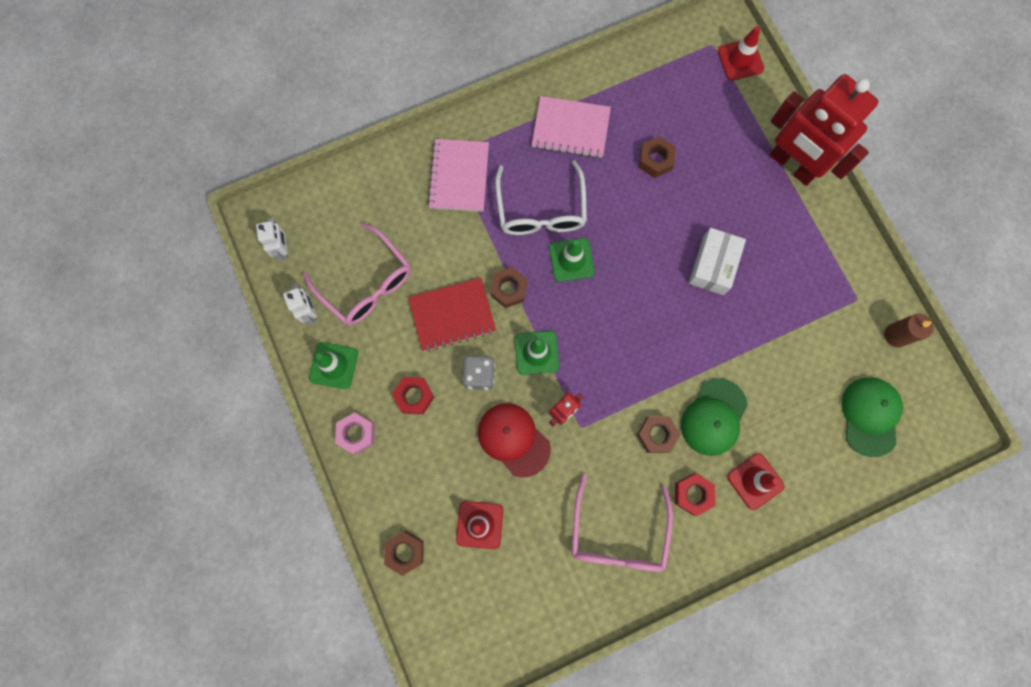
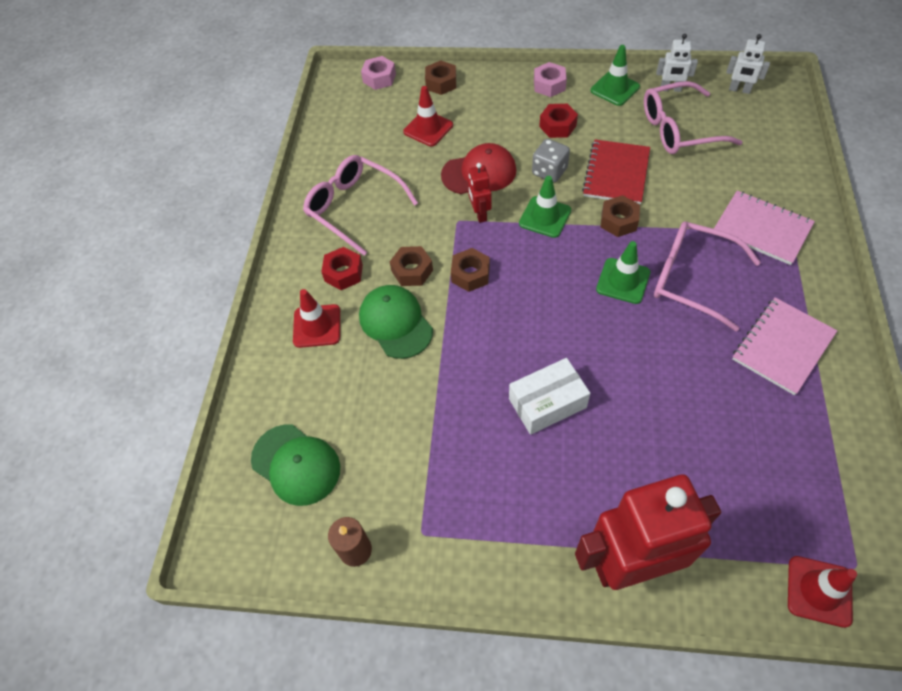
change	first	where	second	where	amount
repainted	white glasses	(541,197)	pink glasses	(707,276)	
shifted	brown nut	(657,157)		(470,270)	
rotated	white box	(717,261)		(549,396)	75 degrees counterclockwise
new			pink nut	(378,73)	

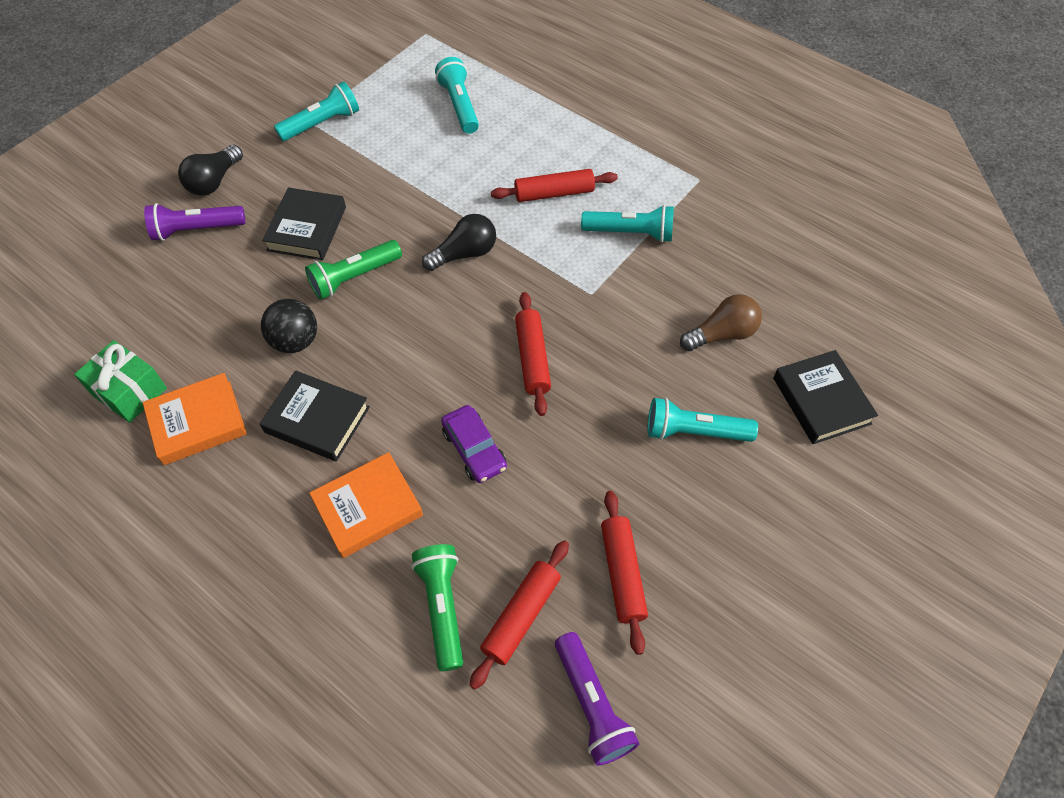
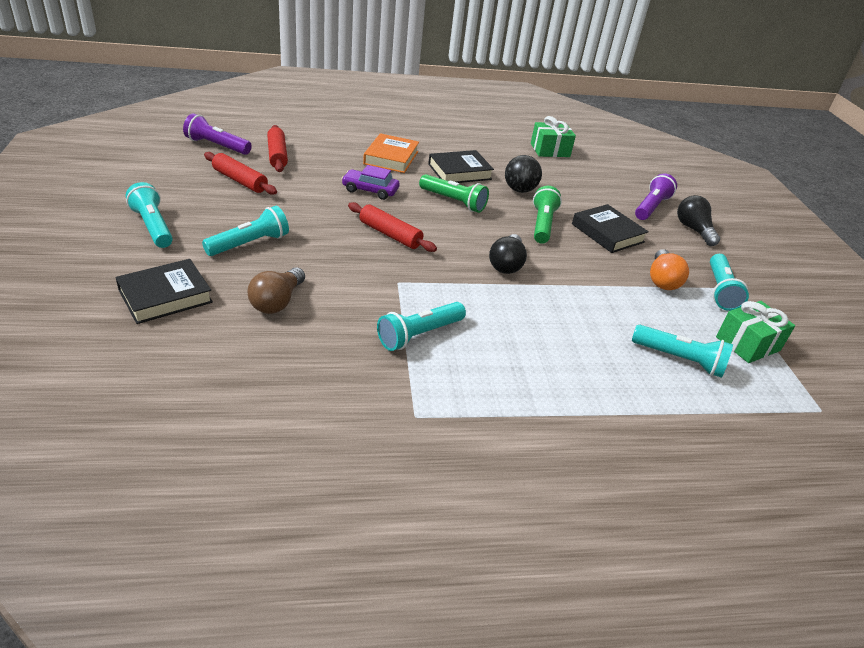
change	first	where	second	where	amount
gone	orange book	(194,419)			
shifted	green flashlight	(437,607)		(454,193)	
gone	red rolling pin	(554,185)			
rotated	black book	(825,397)		(164,291)	60 degrees counterclockwise
new			turquoise flashlight	(149,215)	
new			orange light bulb	(669,269)	
new			green gift	(755,332)	

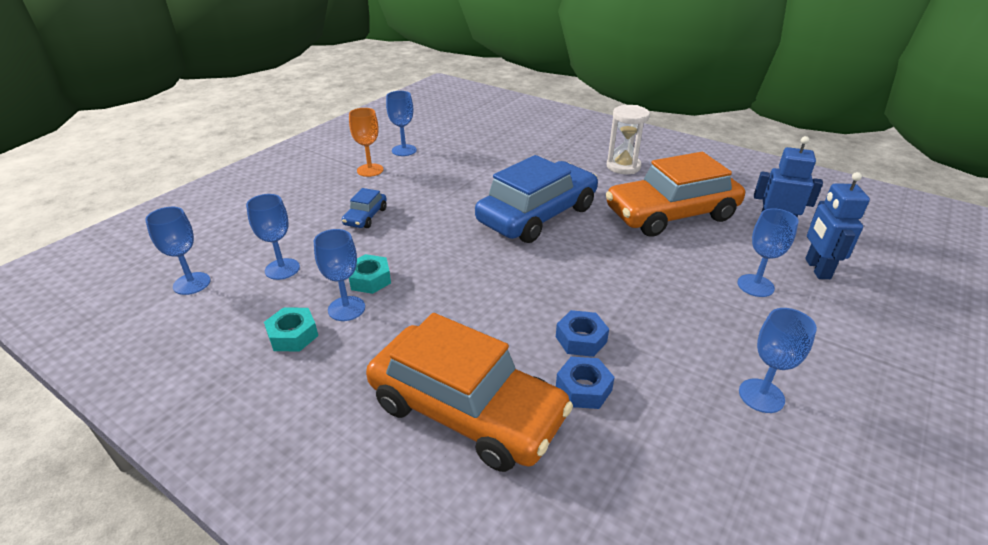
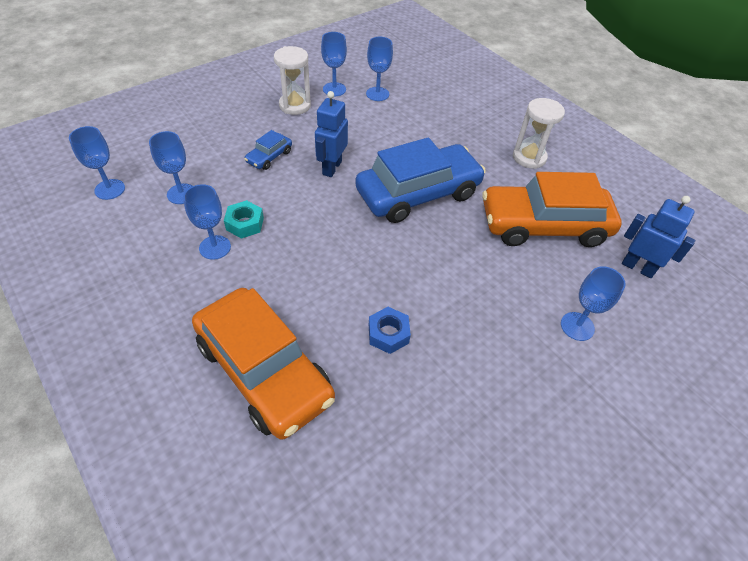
change	first	where	second	where	amount
gone	turquoise nut	(291,329)			
swapped	orange goblet	(366,142)	white hourglass	(292,80)	
gone	blue nut	(585,383)			
shifted	blue goblet	(778,360)		(379,69)	
shifted	blue robot	(837,225)		(331,134)	

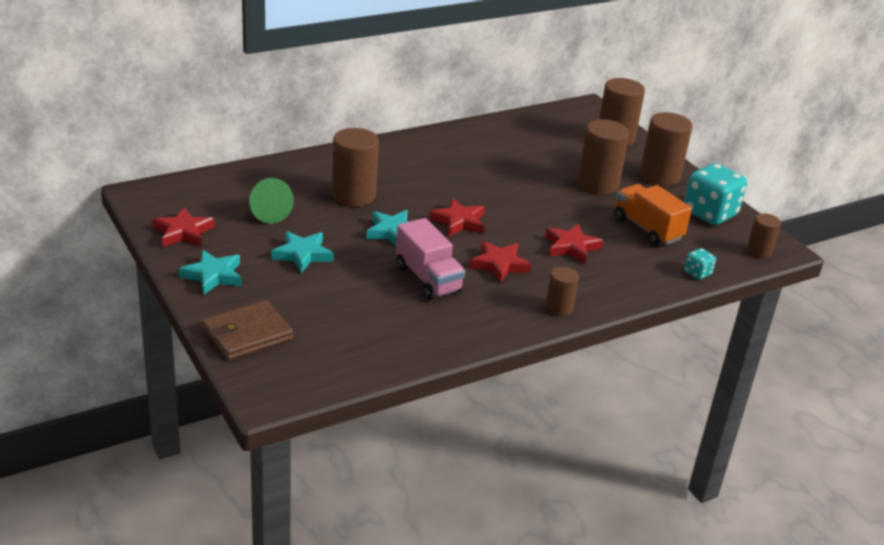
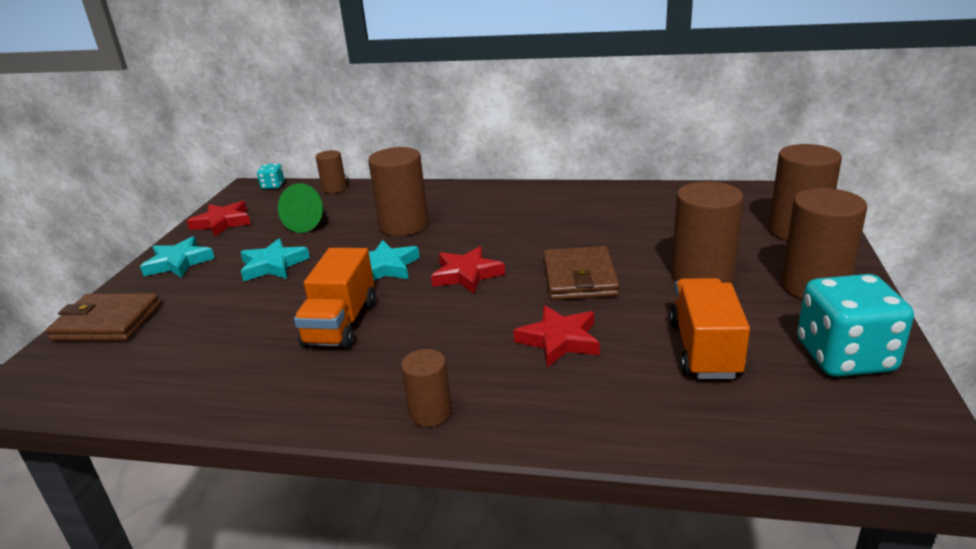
change	first	where	second	where	amount
repainted	pink truck	(430,259)	orange truck	(335,298)	
gone	red star	(500,262)			
shifted	turquoise dice	(700,264)		(270,176)	
shifted	brown cylinder	(764,235)		(331,171)	
new			brown wallet	(581,273)	

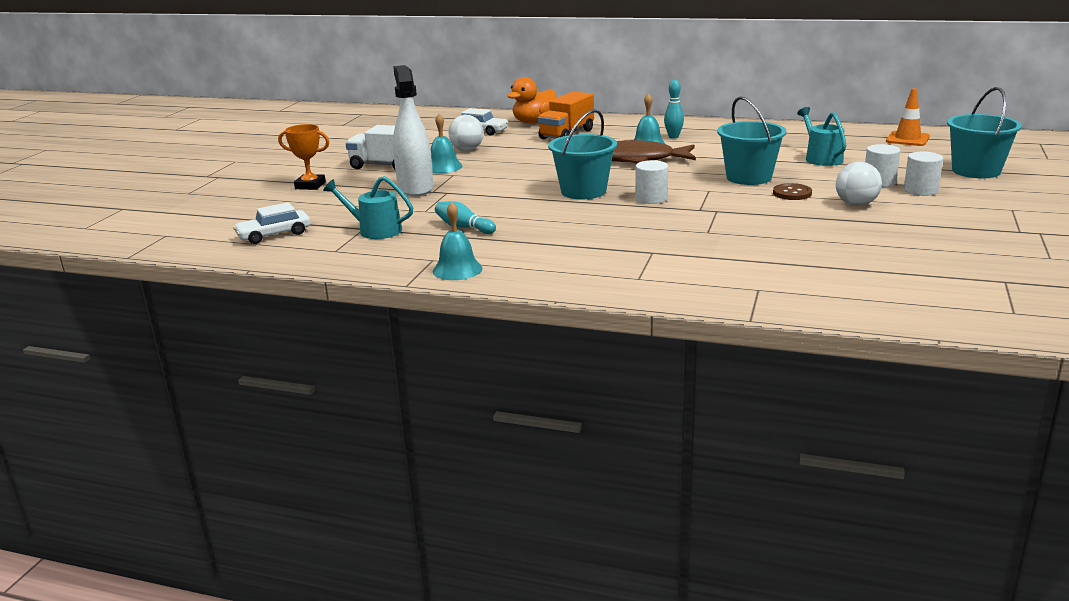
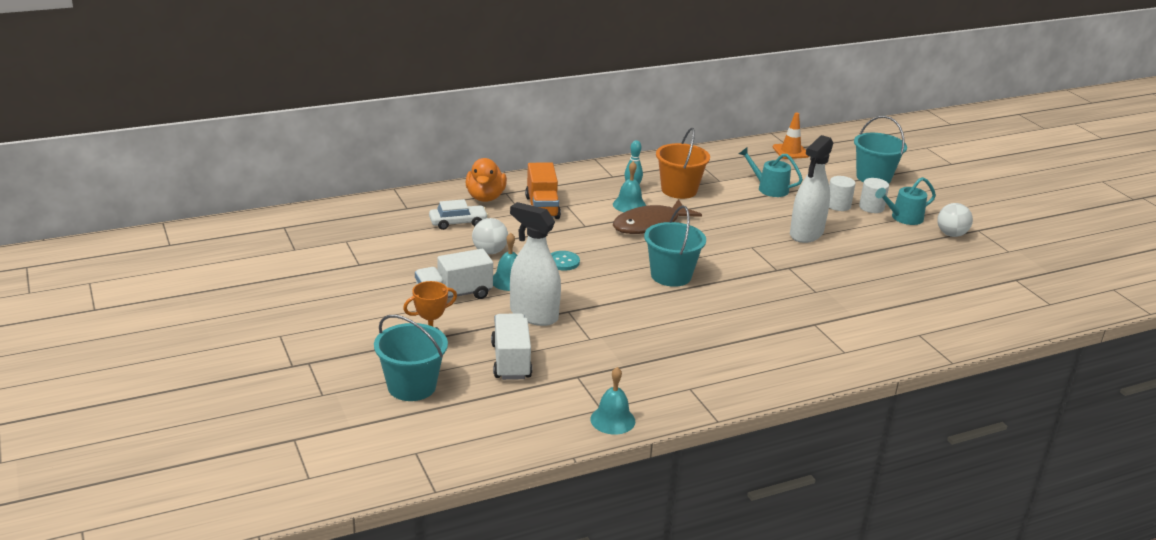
change	first	where	second	where	amount
gone	white car	(271,223)			
shifted	turquoise watering can	(368,207)		(905,201)	
shifted	turquoise bell	(457,241)		(612,400)	
gone	turquoise bowling pin	(465,217)			
gone	white cylinder	(651,182)			
shifted	turquoise bucket	(752,140)		(411,358)	
swapped	brown button	(792,191)	white spray bottle	(811,189)	
shifted	white ball	(859,184)		(955,220)	
new			white truck	(511,346)	
new			turquoise button	(565,260)	
new			orange bucket	(683,163)	

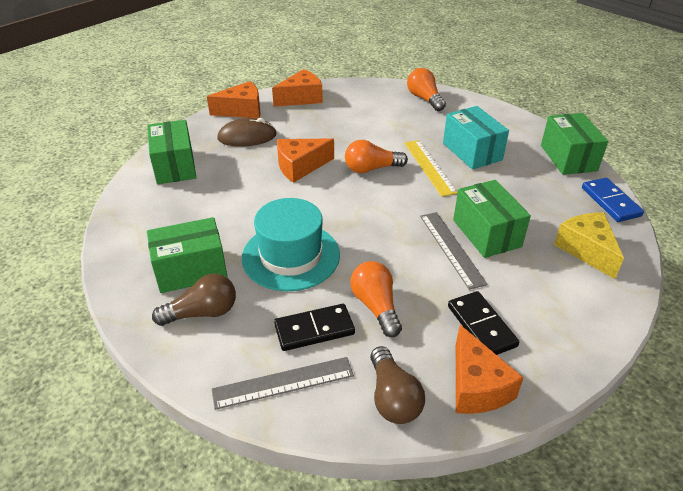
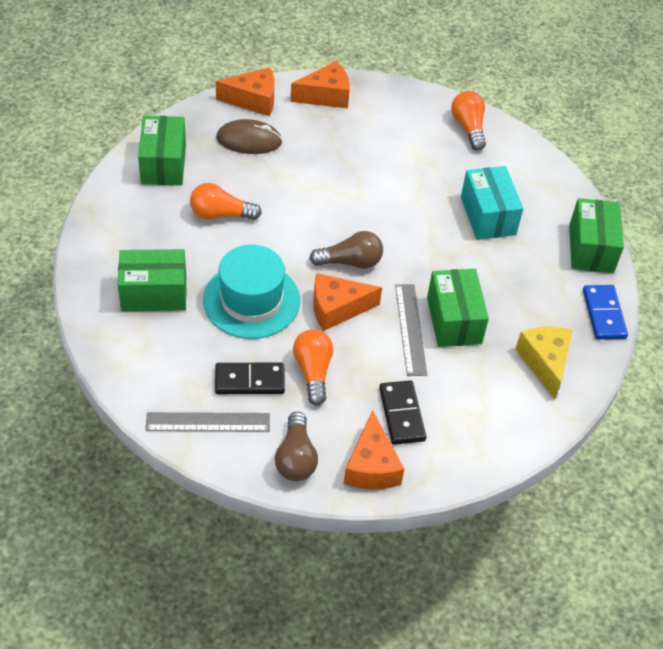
change	first	where	second	where	amount
shifted	brown light bulb	(194,300)		(346,250)	
shifted	orange cheese	(305,160)		(347,302)	
shifted	orange light bulb	(376,156)		(226,201)	
gone	yellow ruler	(431,168)			

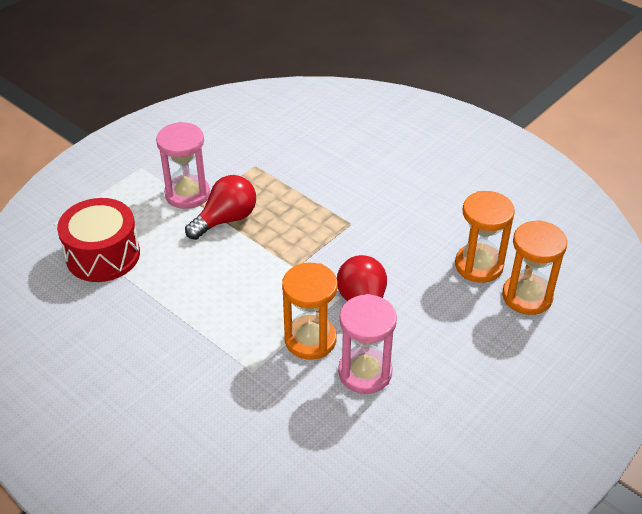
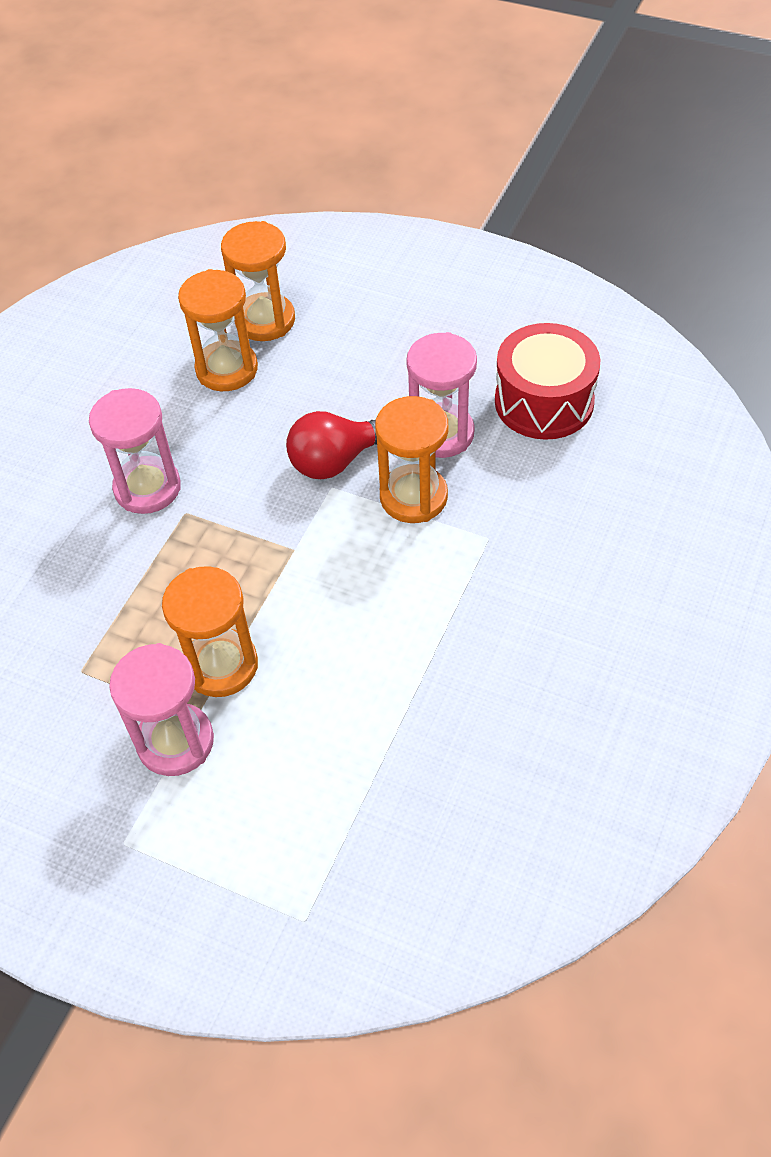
change	first	where	second	where	amount
shifted	red drum	(98,240)		(547,381)	
swapped	red light bulb	(220,207)	orange hourglass	(210,631)	
new			pink hourglass	(135,451)	

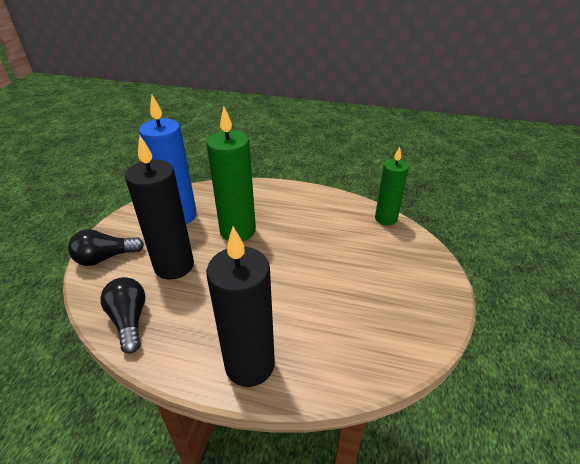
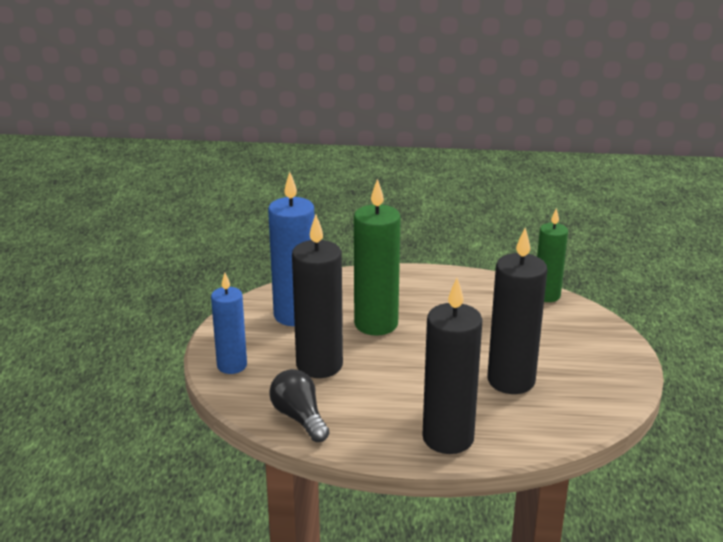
change	first	where	second	where	amount
swapped	black light bulb	(106,247)	blue candle	(229,323)	
new			black candle	(517,311)	

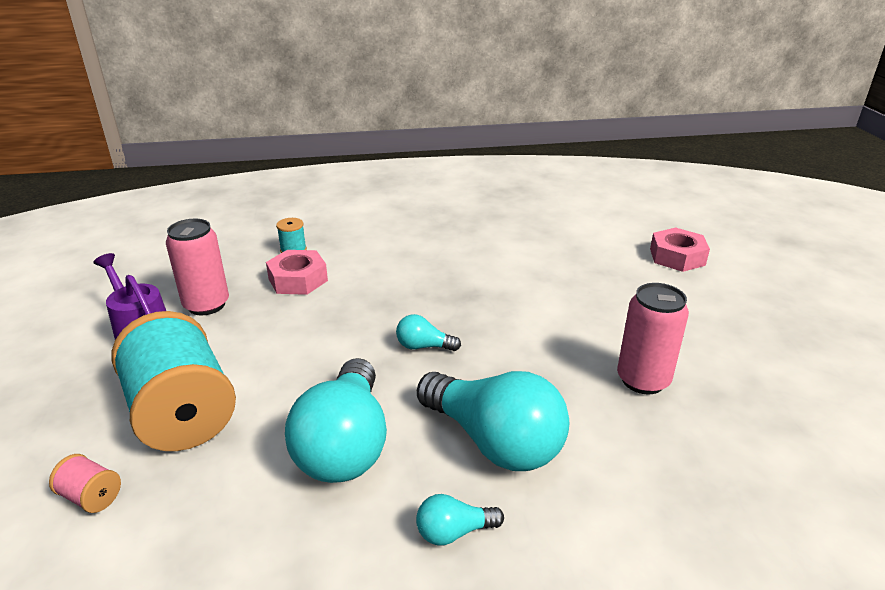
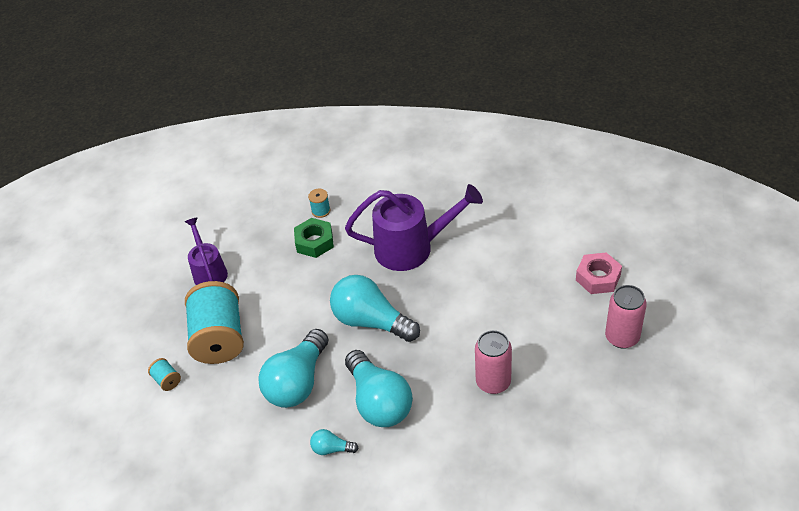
change	first	where	second	where	amount
repainted	pink spool	(85,483)	turquoise spool	(164,374)	
shifted	pink can	(197,267)		(626,317)	
repainted	pink nut	(297,272)	green nut	(314,238)	
scaled	turquoise light bulb	(428,332)		(375,308)	x2.23
new			purple watering can	(414,227)	

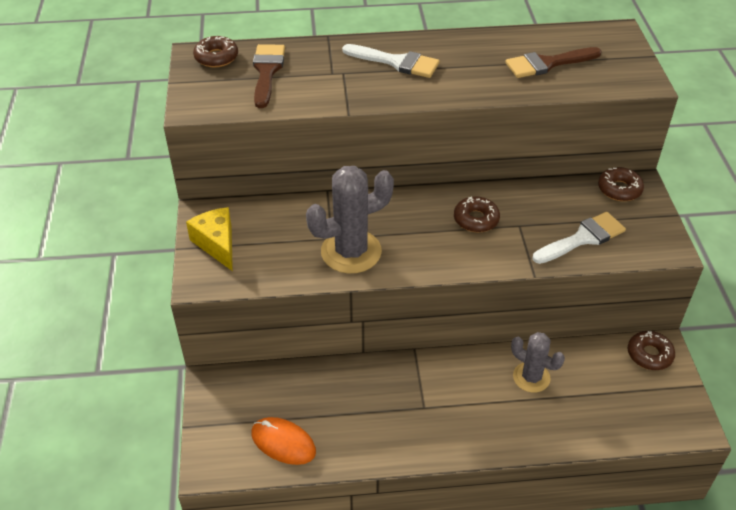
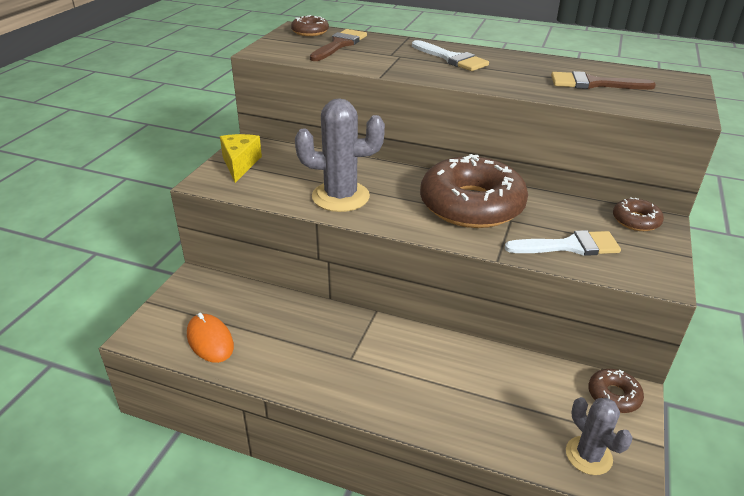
change	first	where	second	where	amount
scaled	brown donut	(477,214)		(474,191)	x2.29
shifted	grey cactus	(538,362)		(599,436)	

